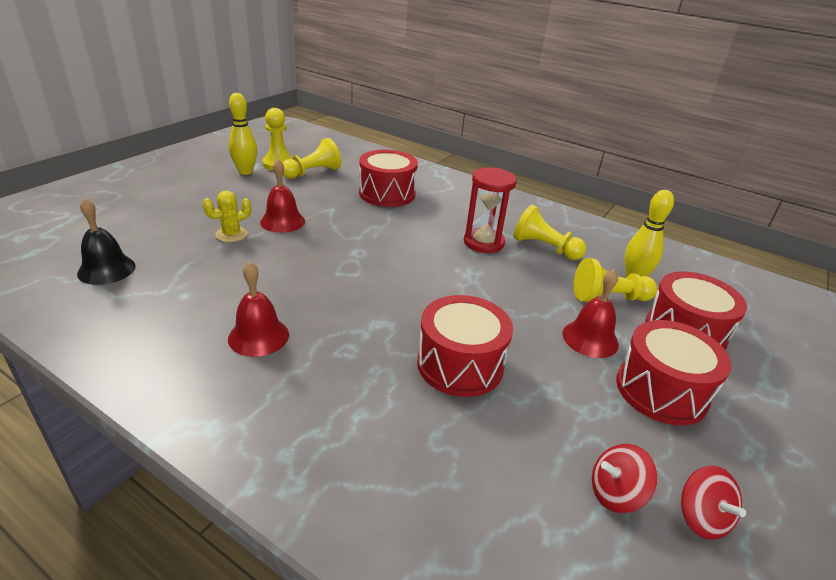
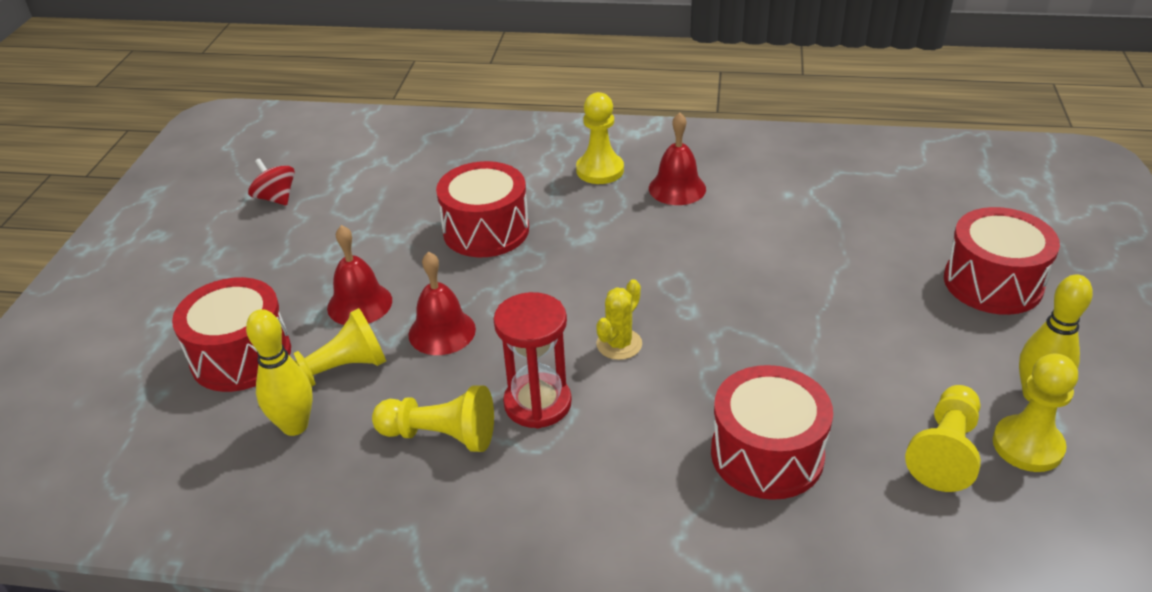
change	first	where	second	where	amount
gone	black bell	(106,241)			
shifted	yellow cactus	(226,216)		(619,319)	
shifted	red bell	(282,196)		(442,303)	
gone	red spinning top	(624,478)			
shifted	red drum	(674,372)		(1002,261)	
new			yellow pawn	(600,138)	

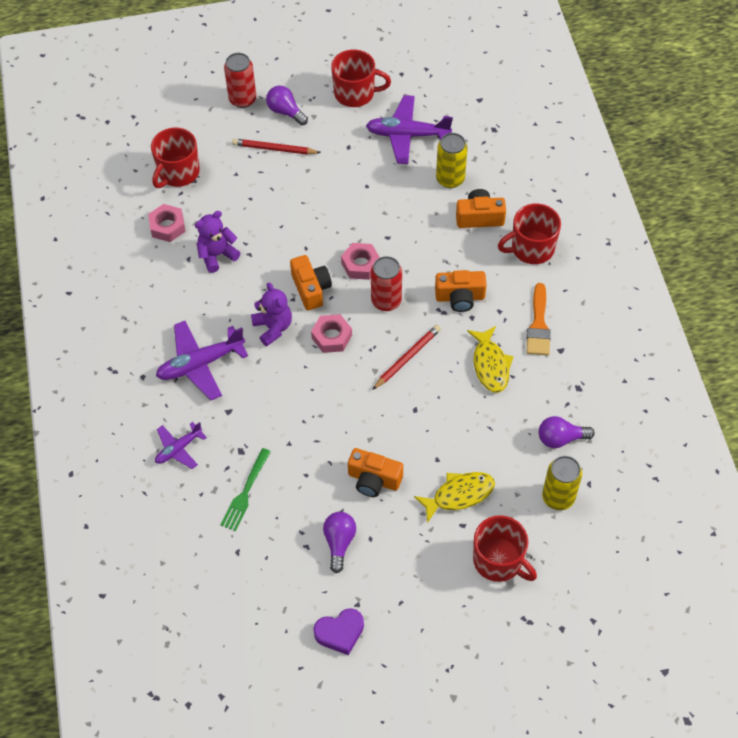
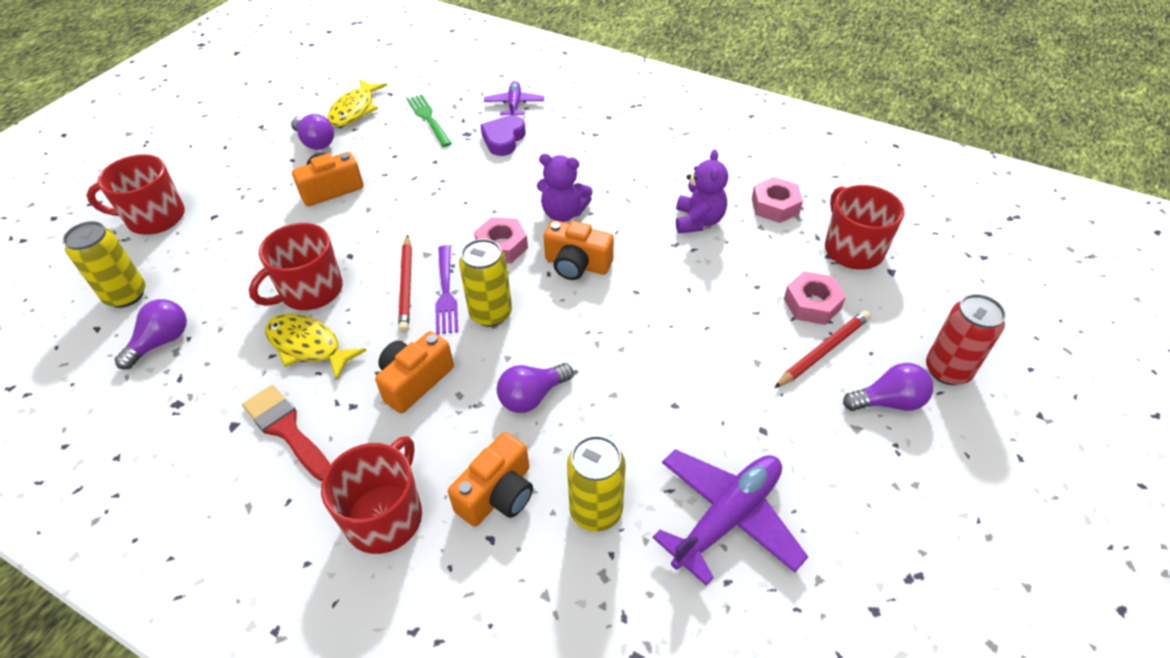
change	first	where	second	where	amount
gone	purple plane	(202,360)			
shifted	purple heart	(339,631)		(503,135)	
shifted	red mug	(361,78)		(296,266)	
shifted	pink nut	(360,261)		(815,298)	
repainted	red can	(386,283)	yellow can	(485,283)	
shifted	yellow fish	(454,497)		(357,103)	
repainted	orange brush	(538,319)	red brush	(286,433)	
new			purple fork	(446,289)	
new			purple light bulb	(535,388)	

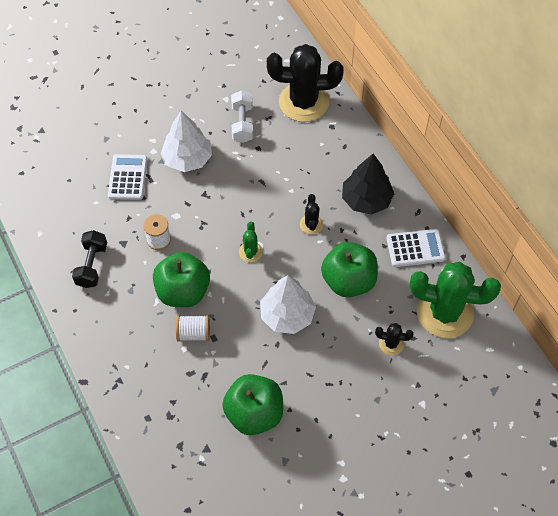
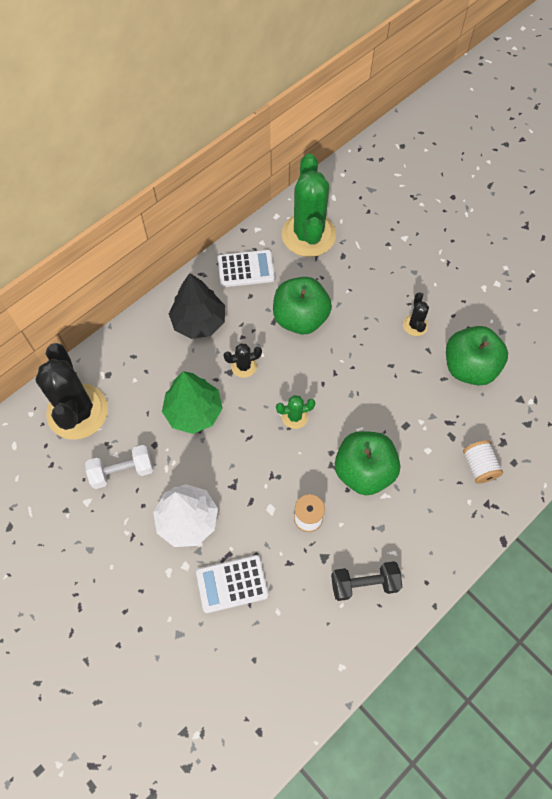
change	first	where	second	where	amount
shifted	white spool	(193,328)		(483,462)	
gone	white tree	(288,304)			
shifted	black cactus	(394,339)		(416,314)	
rotated	white calculator	(416,248)		(246,268)	105 degrees clockwise
new			green tree	(192,402)	

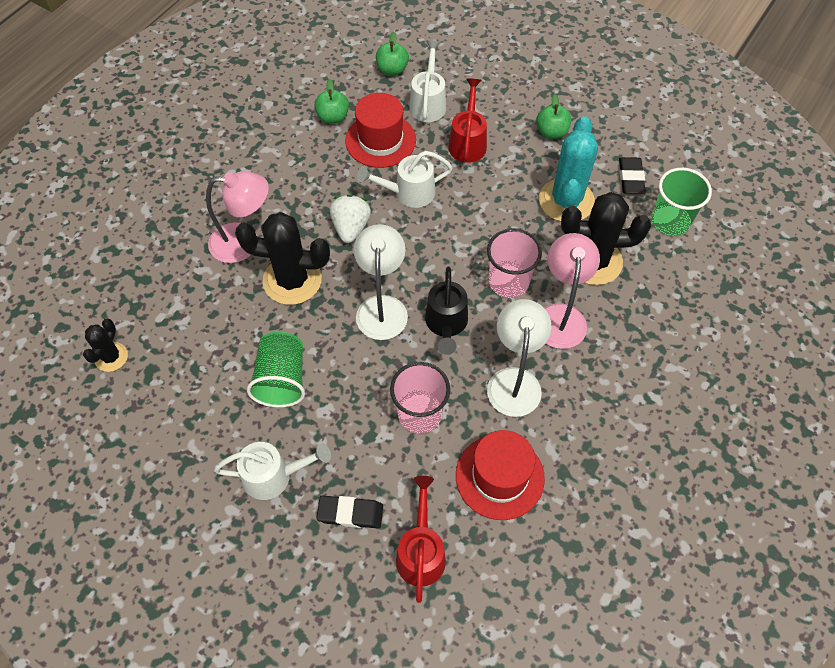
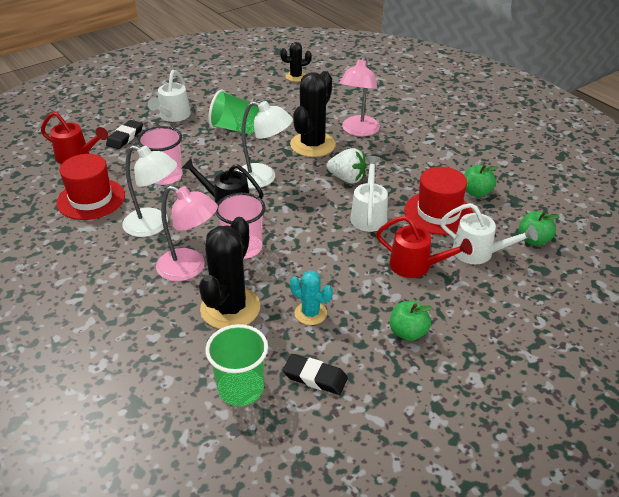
change	first	where	second	where	amount
rotated	black cactus	(105,345)		(295,62)	45 degrees counterclockwise
scaled	turquoise cactus	(568,169)		(311,297)	x0.54

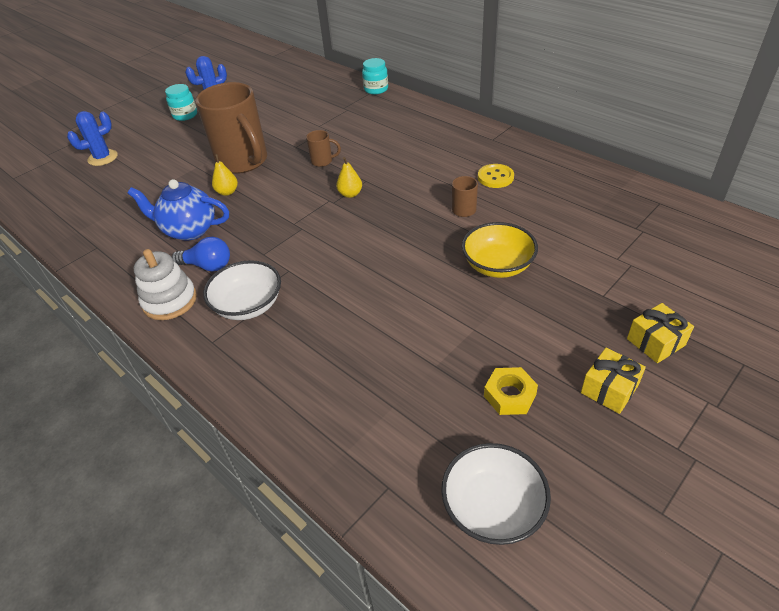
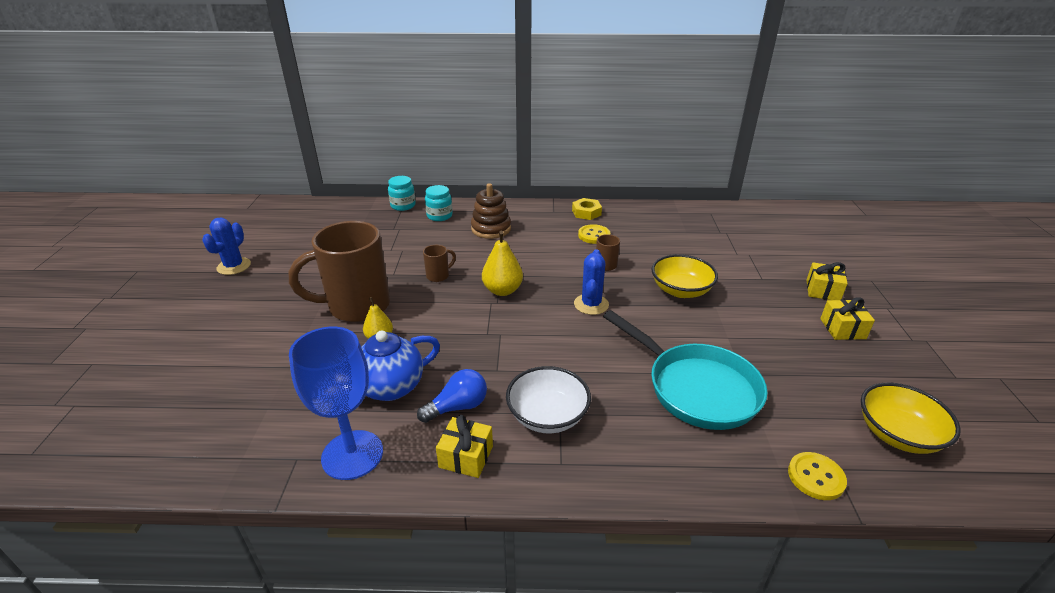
change	first	where	second	where	amount
shifted	blue cactus	(92,138)		(591,282)	
swapped	white stacking toy	(165,284)	yellow gift	(464,446)	
shifted	turquoise jar	(181,102)		(439,203)	
rotated	brown mug	(231,128)		(339,271)	150 degrees clockwise
scaled	yellow pear	(349,177)		(502,263)	x1.57
repainted	white bowl	(496,494)	yellow bowl	(911,418)	
shifted	yellow nut	(511,391)		(587,209)	
new			blue goblet	(336,403)	
new			brown stacking toy	(491,211)	
new			turquoise pan	(685,370)	
new			yellow button	(817,476)	

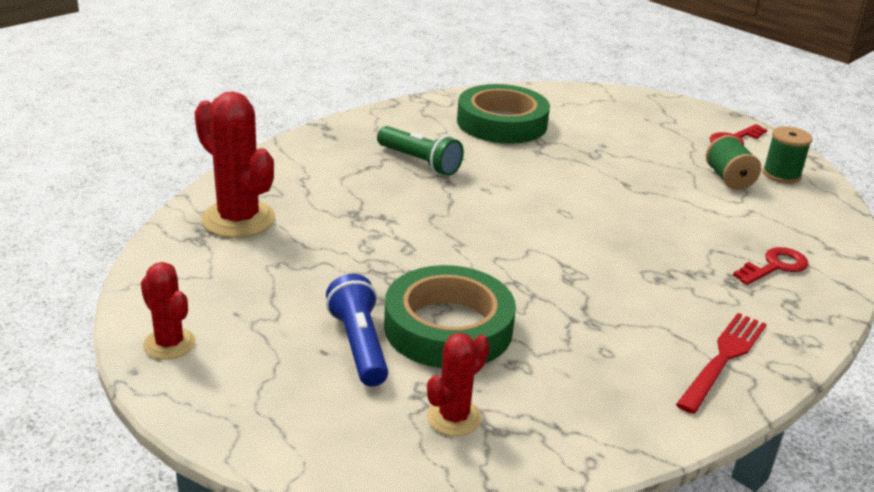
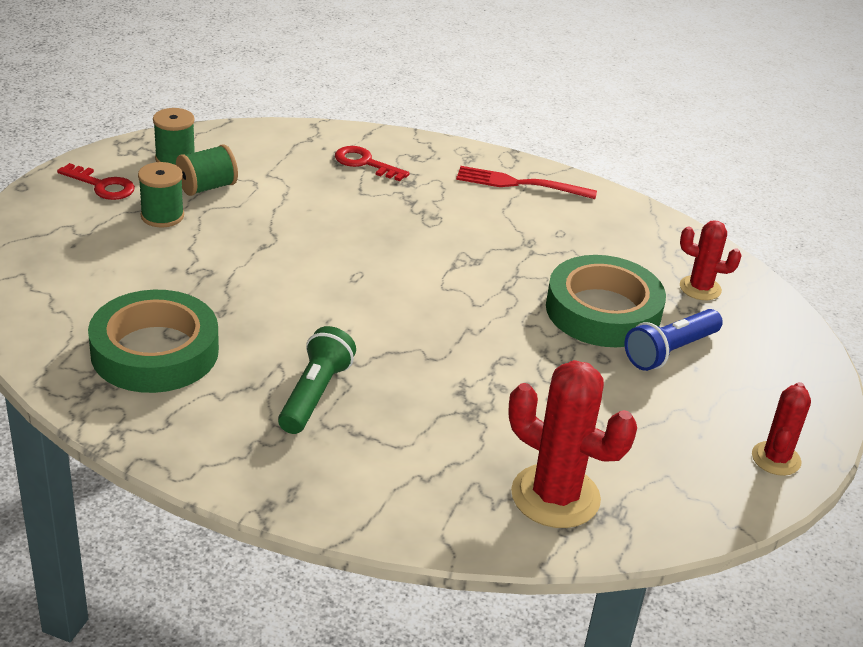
change	first	where	second	where	amount
rotated	red cactus	(234,164)		(572,444)	75 degrees counterclockwise
new			green spool	(161,195)	

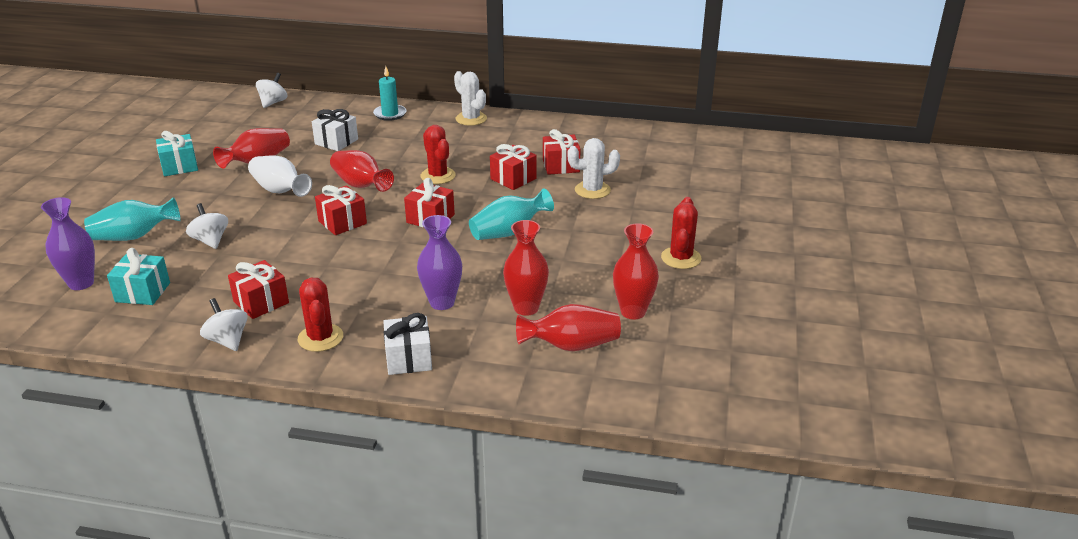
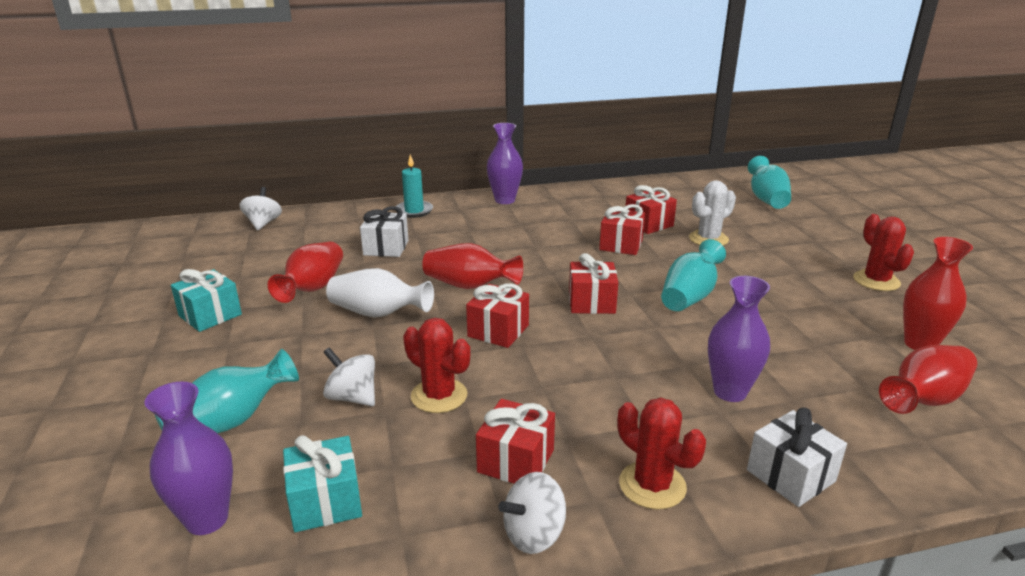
change	first	where	second	where	amount
rotated	white spinning top	(224,324)		(532,513)	60 degrees counterclockwise
shifted	red cactus	(438,154)		(436,365)	
swapped	white cactus	(470,98)	purple vase	(505,163)	
gone	red vase	(526,268)			
new			turquoise vase	(769,182)	

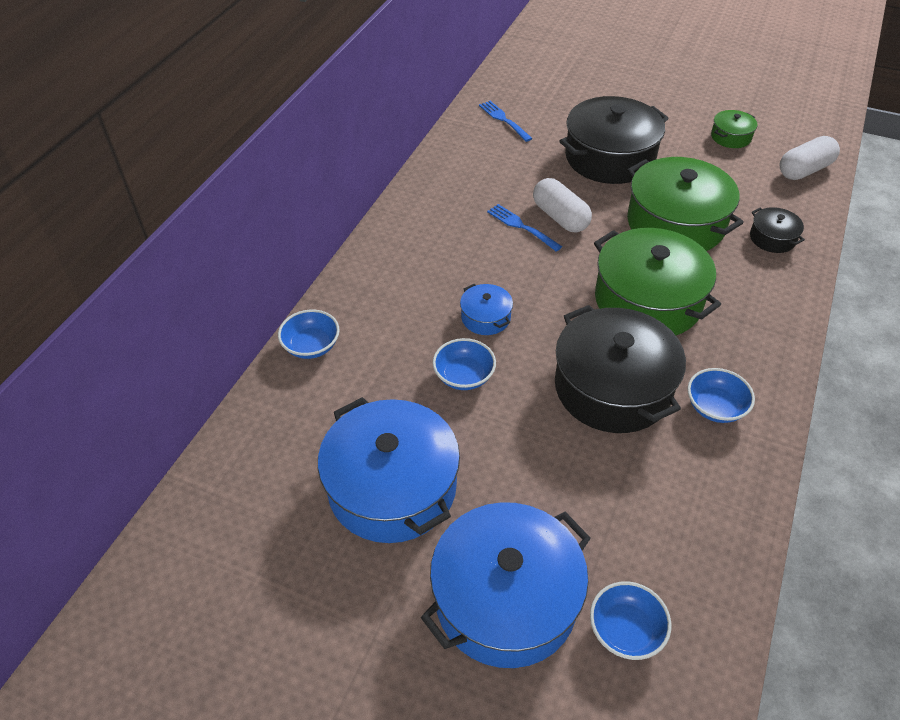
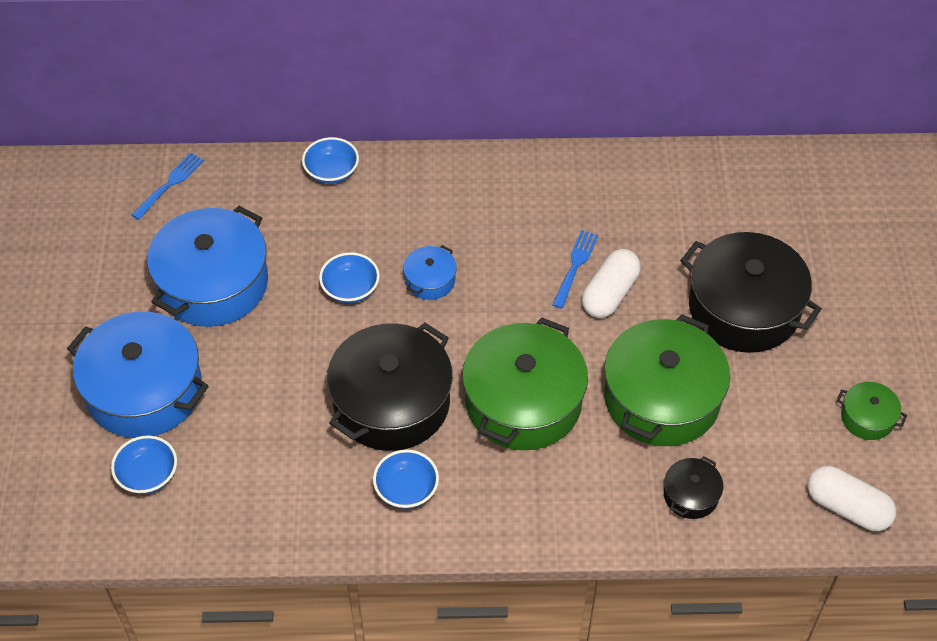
change	first	where	second	where	amount
shifted	blue fork	(506,121)		(168,186)	

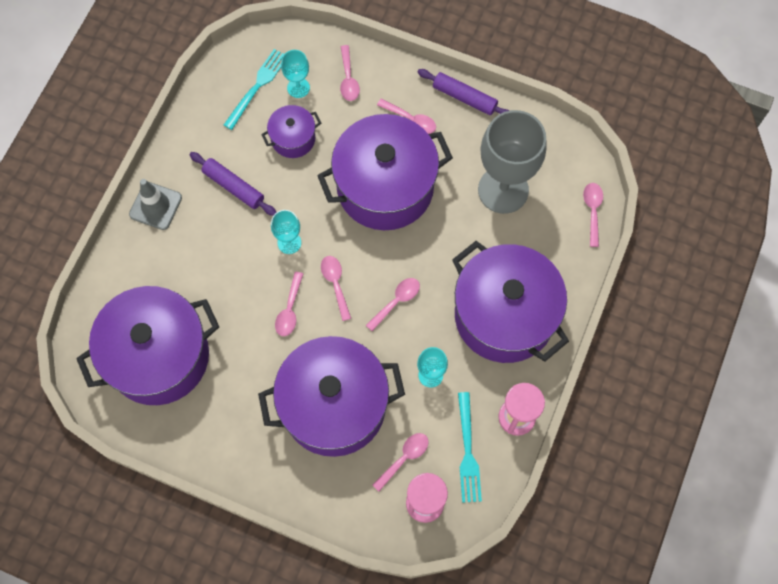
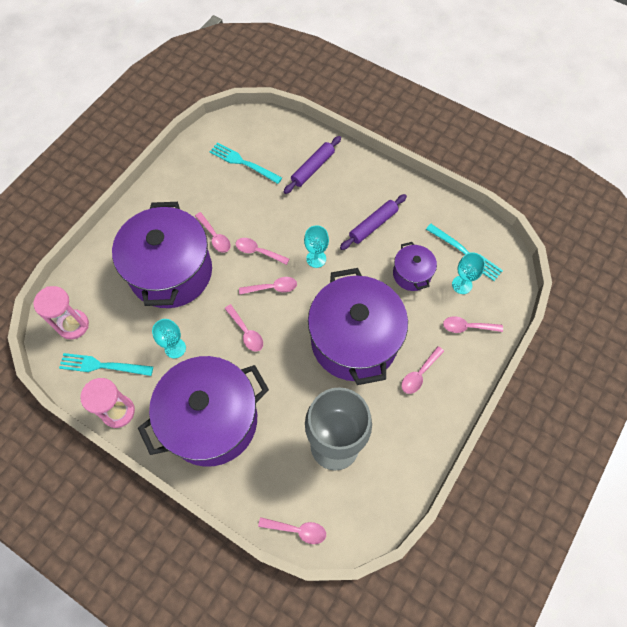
change	first	where	second	where	amount
swapped	purple pot	(147,345)	turquoise fork	(246,163)	
gone	grey traffic cone	(155,204)			
shifted	pink spoon	(400,462)		(213,232)	
shifted	purple rolling pin	(464,92)		(312,165)	

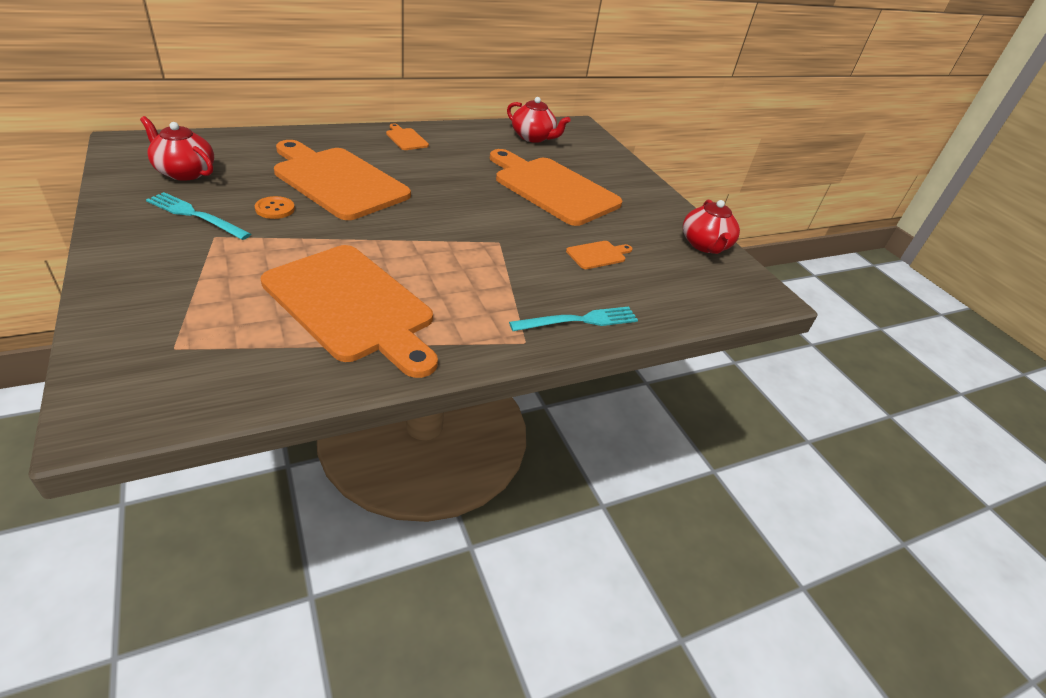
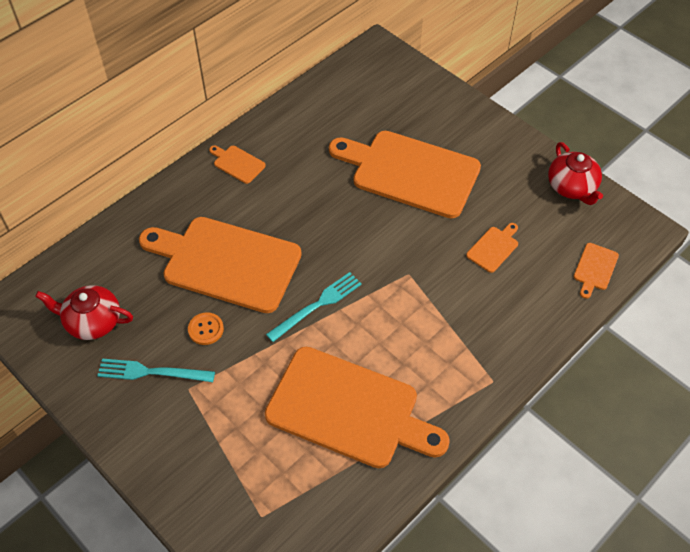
change	first	where	second	where	amount
gone	red teapot	(539,120)			
shifted	turquoise fork	(573,318)		(314,307)	
new			orange cutting board	(596,271)	

